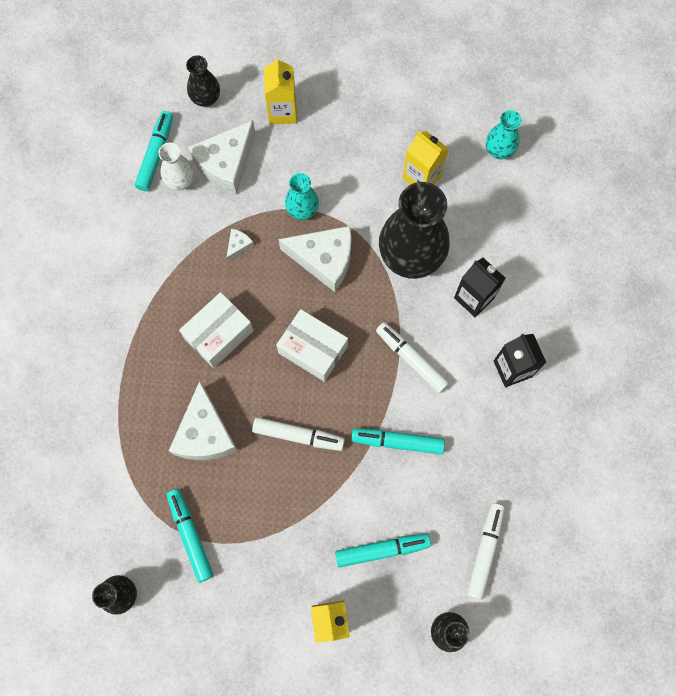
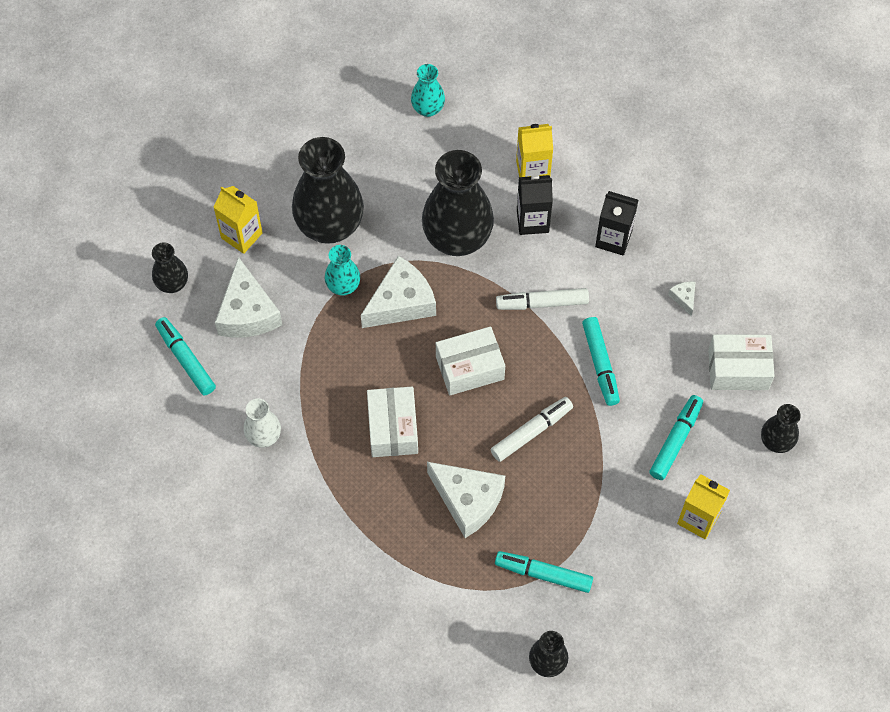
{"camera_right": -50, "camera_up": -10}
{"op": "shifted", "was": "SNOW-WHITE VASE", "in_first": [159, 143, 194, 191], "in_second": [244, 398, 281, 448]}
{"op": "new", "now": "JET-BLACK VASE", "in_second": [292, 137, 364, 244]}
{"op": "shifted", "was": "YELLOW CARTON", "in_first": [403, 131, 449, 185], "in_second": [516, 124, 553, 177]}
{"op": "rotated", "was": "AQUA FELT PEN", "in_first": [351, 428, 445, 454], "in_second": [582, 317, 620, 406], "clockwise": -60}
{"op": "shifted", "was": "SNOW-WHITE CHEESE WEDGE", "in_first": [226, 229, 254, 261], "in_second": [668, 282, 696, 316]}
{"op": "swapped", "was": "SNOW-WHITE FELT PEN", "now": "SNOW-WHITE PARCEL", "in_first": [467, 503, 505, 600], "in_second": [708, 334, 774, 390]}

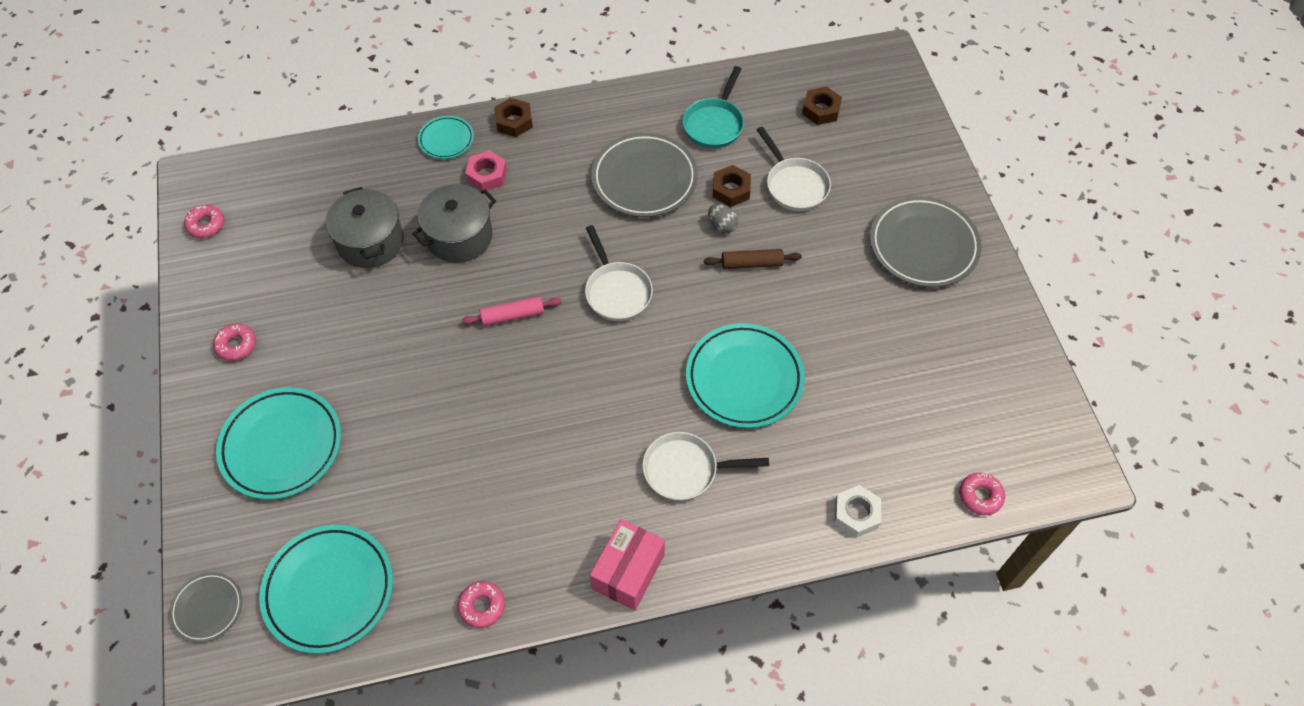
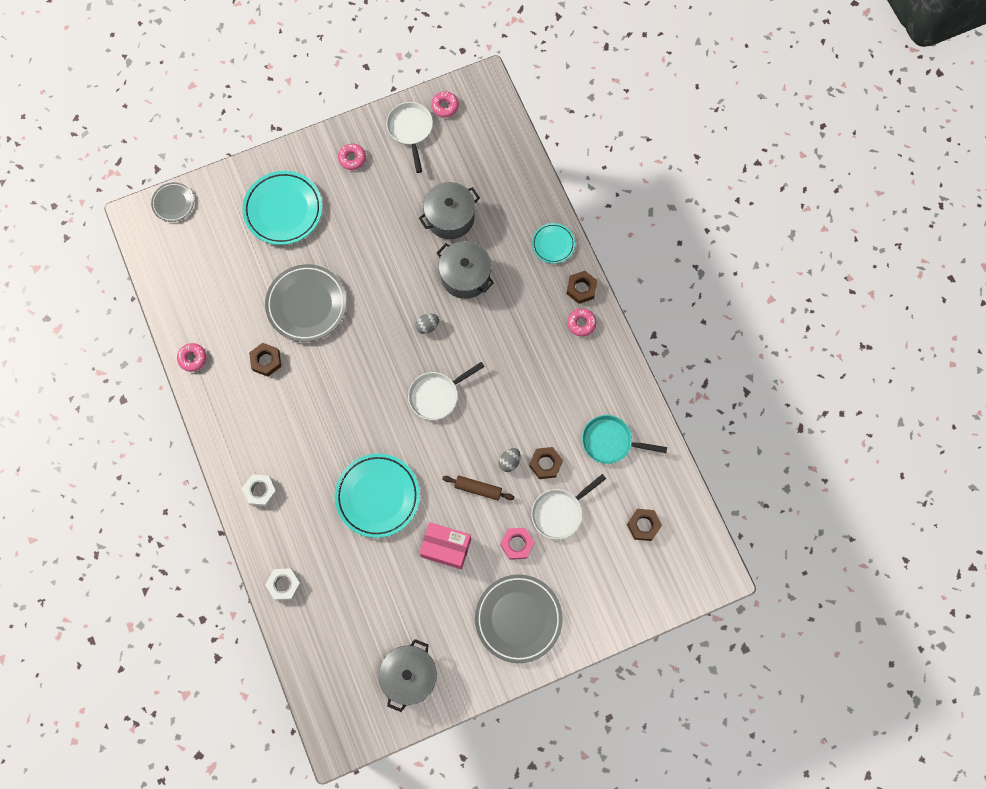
{"camera_right": 80, "camera_up": 15}
{"op": "new", "now": "SNOW-WHITE HEX NUT", "in_second": [242, 474, 277, 506]}
{"op": "new", "now": "DARK BROWN HEX NUT", "in_second": [249, 343, 281, 376]}
{"op": "shifted", "was": "GREY DINNER PLATE", "in_first": [591, 133, 698, 217], "in_second": [265, 264, 347, 342]}
{"op": "new", "now": "GREY COOKING POT", "in_second": [379, 639, 437, 712]}
{"op": "shifted", "was": "SNOW-WHITE FRYING PAN", "in_first": [642, 432, 769, 501], "in_second": [386, 102, 433, 173]}
{"op": "new", "now": "GREY EGG", "in_second": [415, 314, 439, 334]}
{"op": "shifted", "was": "ROSY PARCEL", "in_first": [590, 519, 665, 611], "in_second": [420, 522, 471, 569]}
{"op": "rotated", "was": "DARK BROWN DOUGH ROLLER", "in_first": [704, 249, 802, 269], "in_second": [442, 476, 514, 500], "clockwise": -60}
{"op": "shifted", "was": "ROSY HEX NUT", "in_first": [465, 150, 507, 191], "in_second": [500, 528, 534, 560]}
{"op": "shifted", "was": "ROSY DOUGHNUT", "in_first": [959, 473, 1005, 515], "in_second": [567, 308, 597, 337]}
{"op": "gone", "was": "AQUA DINNER PLATE", "in_first": [259, 525, 393, 654]}
{"op": "gone", "was": "ROSY DOUGH ROLLER", "in_first": [462, 296, 562, 326]}

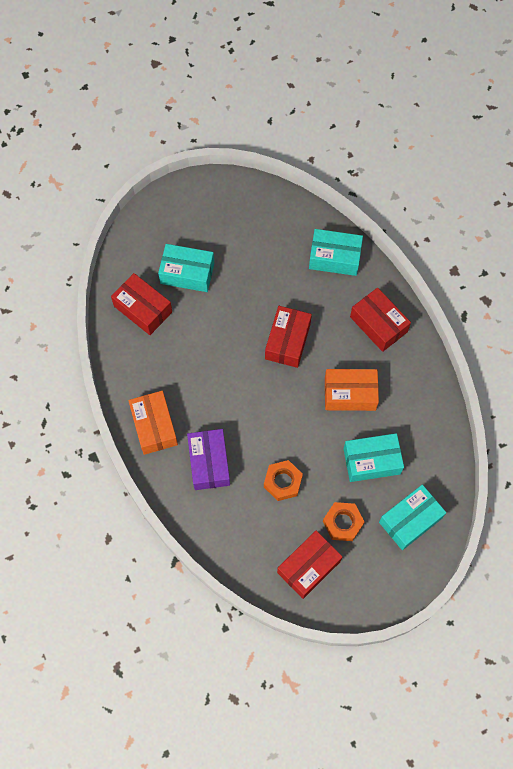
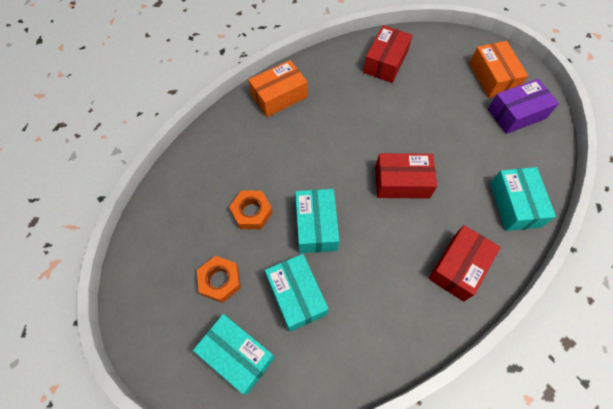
{"camera_right": 75, "camera_up": -5}
{"op": "shifted", "was": "AQUA PARCEL", "in_first": [158, 244, 214, 292], "in_second": [295, 189, 339, 253]}
{"op": "shifted", "was": "BRIGHT ORANGE PARCEL", "in_first": [325, 369, 379, 411], "in_second": [469, 41, 528, 98]}
{"op": "shifted", "was": "VIOLET PARCEL", "in_first": [187, 429, 230, 490], "in_second": [488, 79, 559, 134]}
{"op": "gone", "was": "CRIMSON PARCEL", "in_first": [277, 530, 343, 599]}

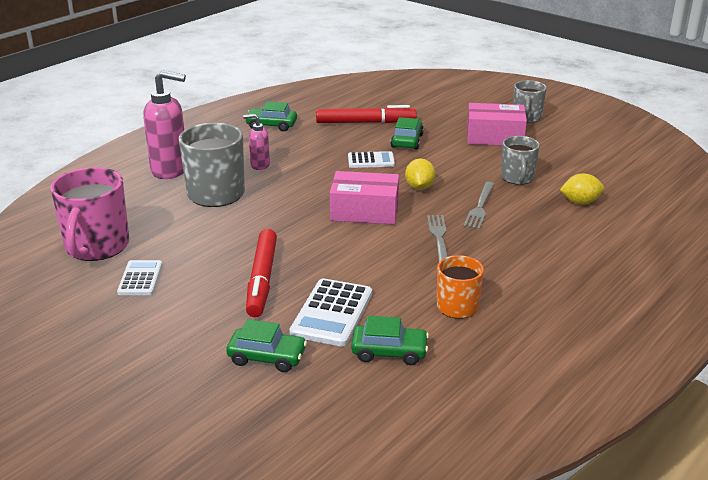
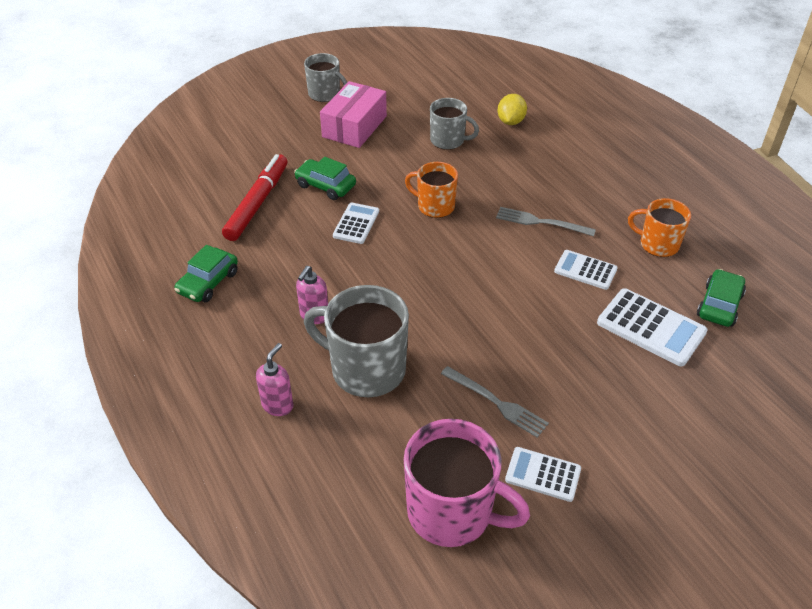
{"camera_right": -70, "camera_up": 15}
{"op": "scaled", "was": "ROSY PUMP BOTTLE", "in_first": [143, 70, 186, 179], "in_second": [256, 343, 293, 416], "ratio": 0.53}
{"op": "swapped", "was": "YELLOW TOY LEMON", "now": "BRIGHT ORANGE COFFEE MUG", "in_first": [405, 158, 435, 190], "in_second": [405, 162, 458, 218]}
{"op": "shifted", "was": "GREY DINNER FORK", "in_first": [463, 182, 494, 229], "in_second": [441, 366, 549, 438]}
{"op": "new", "now": "SNOW-WHITE ADDING MACHINE", "in_second": [554, 250, 618, 290]}
{"op": "gone", "was": "LEAF-GREEN CAR", "in_first": [226, 319, 307, 372]}
{"op": "gone", "was": "CRIMSON FELT PEN", "in_first": [246, 229, 277, 317]}
{"op": "gone", "was": "ROSY PARCEL", "in_first": [330, 171, 399, 224]}

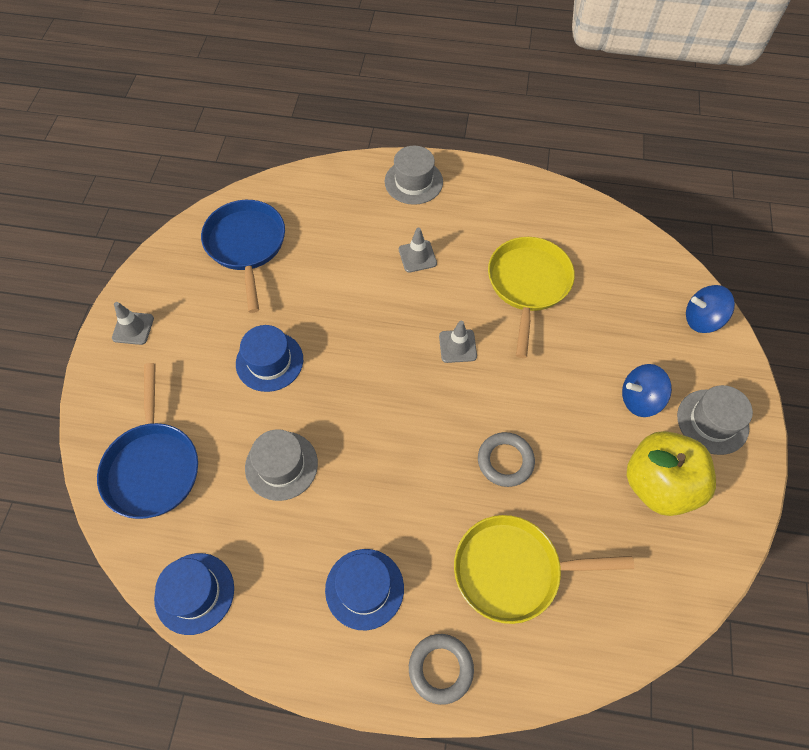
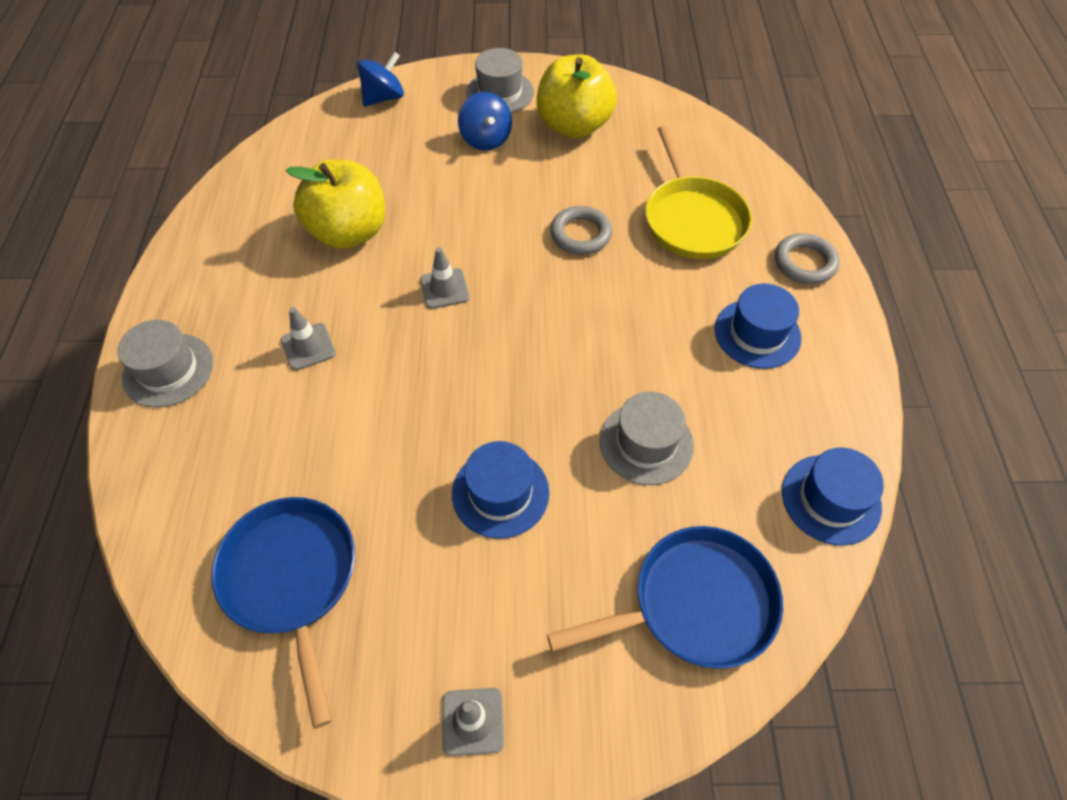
{"camera_right": -100, "camera_up": -5}
{"op": "rotated", "was": "COBALT FRYING PAN", "in_first": [201, 200, 285, 313], "in_second": [211, 497, 355, 728], "clockwise": 90}
{"op": "swapped", "was": "YELLOW FRYING PAN", "now": "YELLOW TOY APPLE", "in_first": [488, 237, 575, 358], "in_second": [286, 159, 385, 249]}
{"op": "rotated", "was": "COBALT WHIRLIGIG", "in_first": [686, 285, 735, 333], "in_second": [357, 52, 404, 106], "clockwise": -120}

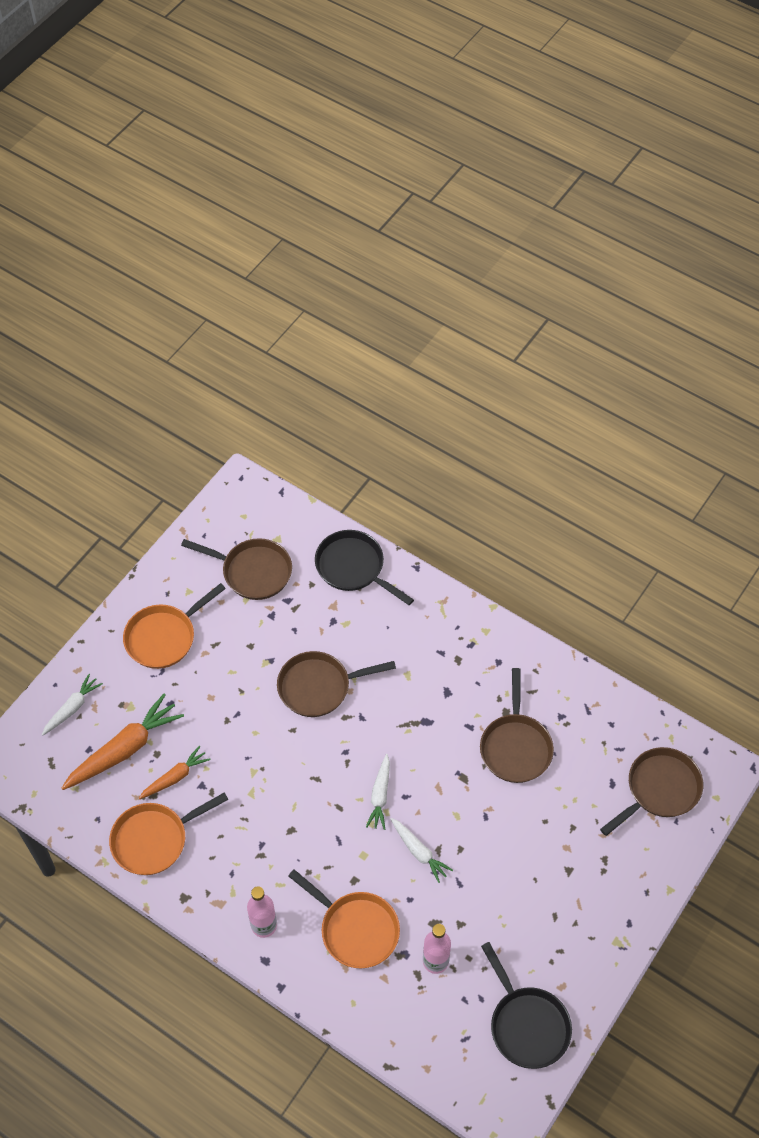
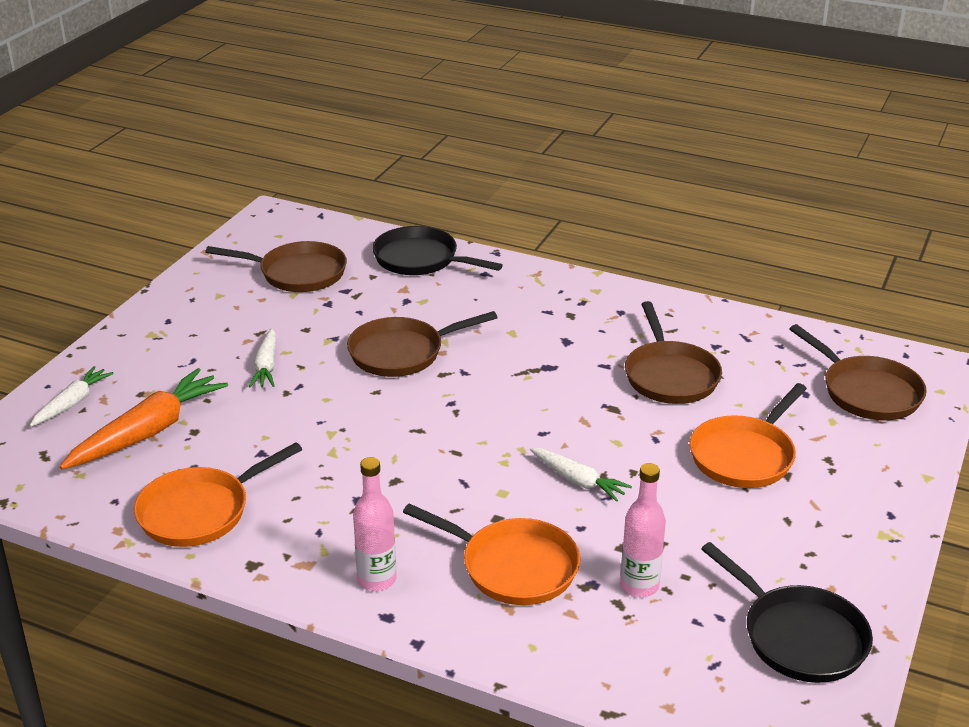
{"camera_right": -10, "camera_up": -25}
{"op": "shifted", "was": "SNOW-WHITE TOY CARROT", "in_first": [366, 754, 390, 830], "in_second": [249, 328, 276, 387]}
{"op": "shifted", "was": "BRIGHT ORANGE FRYING PAN", "in_first": [123, 583, 226, 669], "in_second": [690, 383, 807, 488]}
{"op": "rotated", "was": "DARK BROWN FRYING PAN", "in_first": [600, 747, 703, 836], "in_second": [790, 324, 927, 420], "clockwise": 105}
{"op": "gone", "was": "BRIGHT ORANGE TOY CARROT", "in_first": [138, 746, 211, 799]}

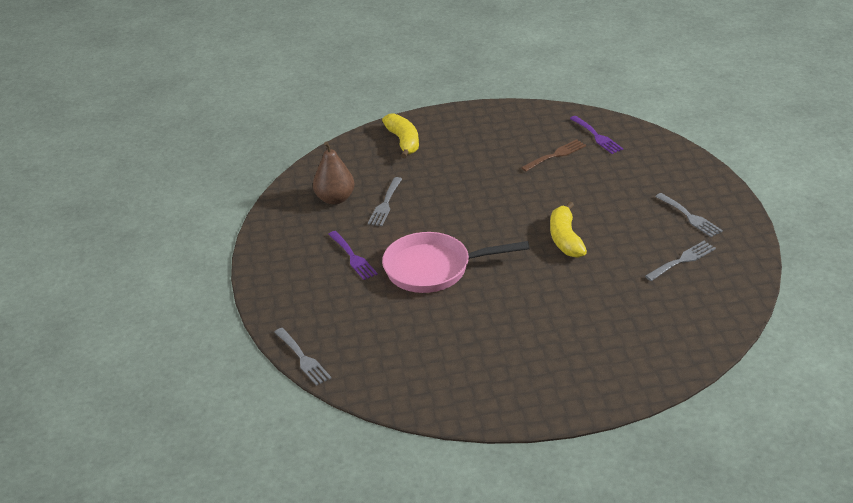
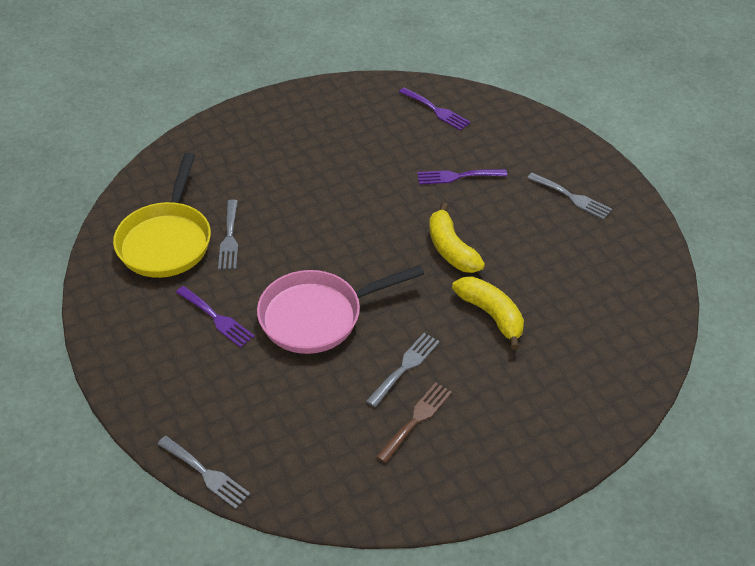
{"camera_right": -20, "camera_up": 10}
{"op": "swapped", "was": "DARK BROWN TOY PEAR", "now": "YELLOW FRYING PAN", "in_first": [313, 142, 354, 205], "in_second": [113, 153, 211, 278]}
{"op": "shifted", "was": "GREY DINNER FORK", "in_first": [645, 241, 716, 281], "in_second": [366, 333, 440, 407]}
{"op": "shifted", "was": "DARK BROWN DINNER FORK", "in_first": [521, 139, 586, 172], "in_second": [376, 382, 452, 463]}
{"op": "new", "now": "VIOLET DINNER FORK", "in_second": [417, 169, 507, 184]}
{"op": "shifted", "was": "YELLOW BANANA FRUIT", "in_first": [382, 113, 419, 158], "in_second": [452, 276, 524, 350]}

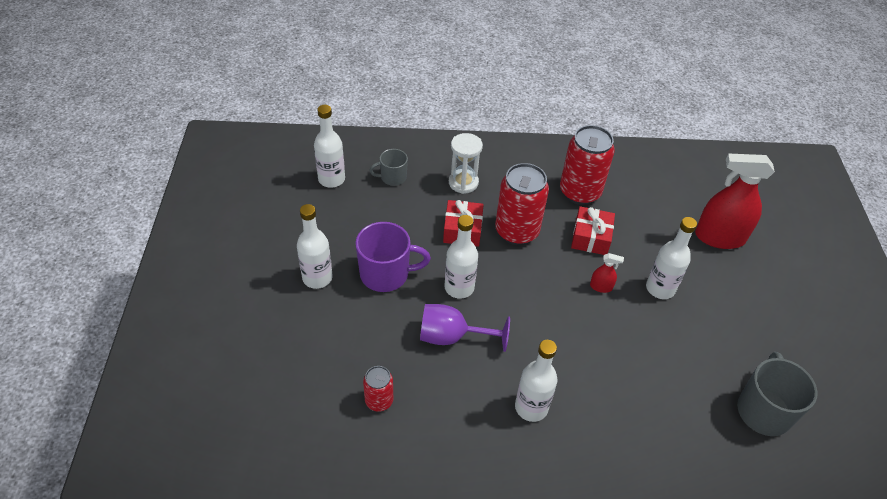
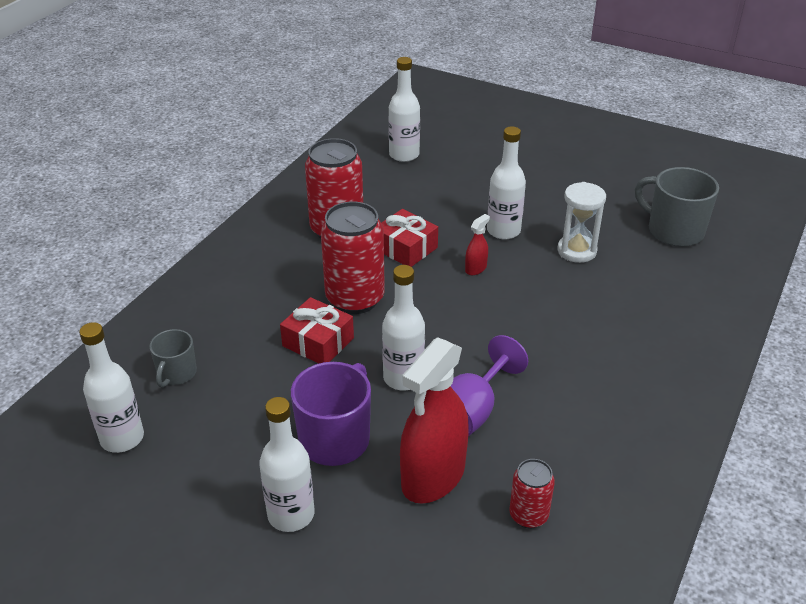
{"camera_right": -60, "camera_up": -10}
{"op": "shifted", "was": "SNOW-WHITE DRINK BOTTLE", "in_first": [515, 340, 558, 422], "in_second": [388, 57, 420, 162]}
{"op": "shifted", "was": "CRIMSON SPRAY BOTTLE", "in_first": [695, 153, 775, 249], "in_second": [400, 337, 469, 504]}
{"op": "shifted", "was": "SNOW-WHITE SAND TIMER", "in_first": [449, 133, 483, 194], "in_second": [557, 182, 606, 263]}

